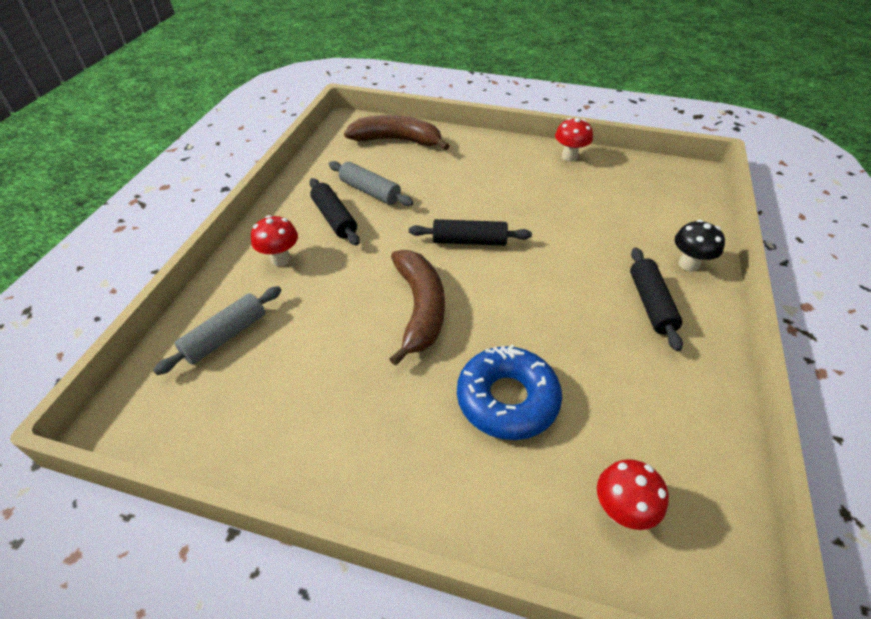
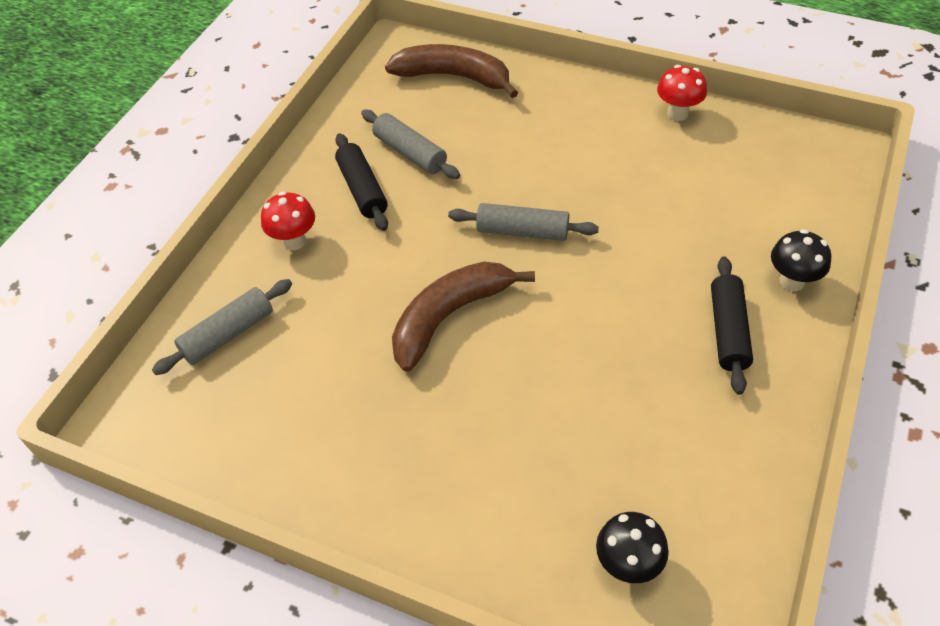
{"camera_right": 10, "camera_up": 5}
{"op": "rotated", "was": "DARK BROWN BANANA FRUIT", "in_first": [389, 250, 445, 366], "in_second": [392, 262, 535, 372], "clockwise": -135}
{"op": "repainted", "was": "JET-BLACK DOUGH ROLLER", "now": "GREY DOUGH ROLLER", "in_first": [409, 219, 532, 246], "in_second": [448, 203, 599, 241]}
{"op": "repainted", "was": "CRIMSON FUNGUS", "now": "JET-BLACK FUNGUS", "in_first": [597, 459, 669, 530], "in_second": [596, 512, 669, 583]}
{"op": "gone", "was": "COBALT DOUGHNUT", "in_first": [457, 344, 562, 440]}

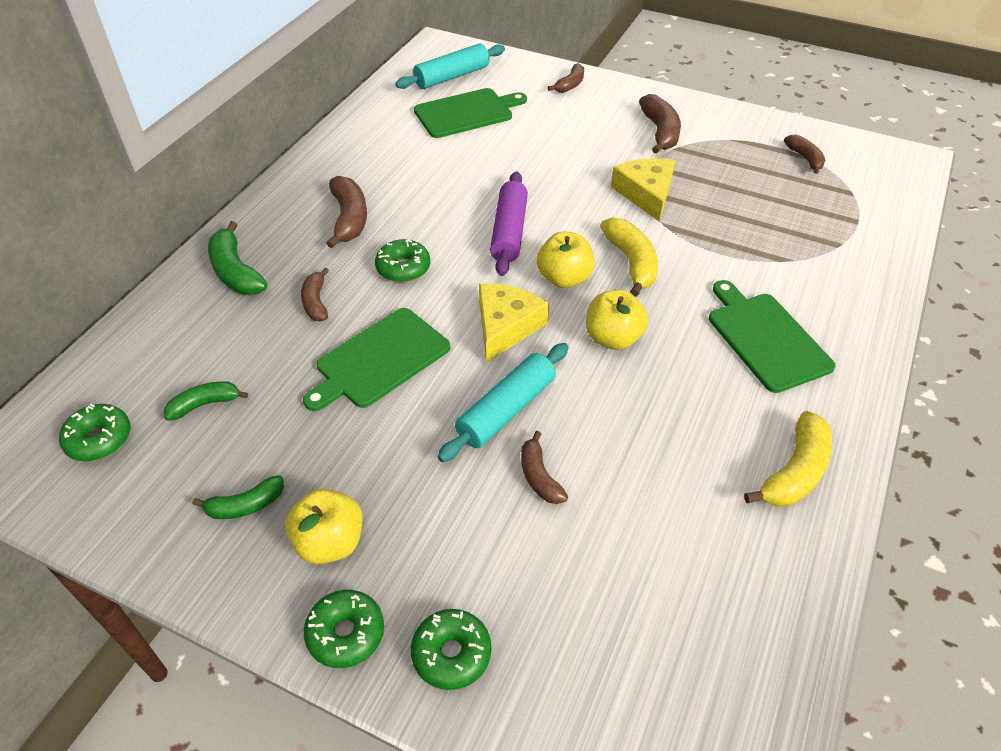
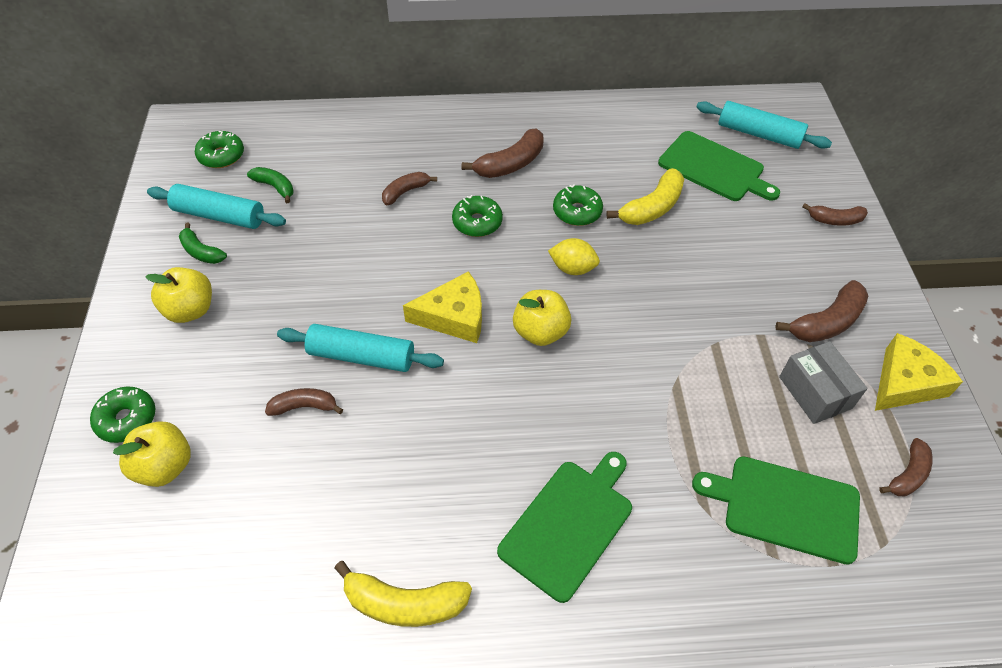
{"camera_right": 60, "camera_up": 5}
{"op": "shifted", "was": "YELLOW TOY APPLE", "in_first": [586, 290, 648, 350], "in_second": [113, 421, 191, 487]}
{"op": "new", "now": "AQUA DOUGH ROLLER", "in_second": [147, 184, 286, 229]}
{"op": "rotated", "was": "DARK BROWN BANANA FRUIT", "in_first": [521, 431, 568, 504], "in_second": [265, 388, 343, 416], "clockwise": 45}
{"op": "swapped", "was": "VIOLET DOUGH ROLLER", "now": "YELLOW TOY LEMON", "in_first": [490, 171, 528, 276], "in_second": [548, 238, 600, 275]}
{"op": "shifted", "was": "LEAF-GREEN DOUGHNUT", "in_first": [304, 590, 384, 668], "in_second": [553, 185, 603, 226]}
{"op": "shifted", "was": "YELLOW BANANA FRUIT", "in_first": [600, 218, 658, 297], "in_second": [606, 168, 684, 225]}
{"op": "shifted", "was": "LEAF-GREEN CUTTING BOARD", "in_first": [303, 308, 450, 411], "in_second": [692, 456, 860, 565]}
{"op": "new", "now": "GREY PARCEL", "in_second": [779, 341, 868, 424]}
{"op": "shifted", "was": "YELLOW CHEESE WEDGE", "in_first": [611, 158, 675, 221], "in_second": [875, 333, 963, 411]}
{"op": "gone", "was": "LEAF-GREEN BANANA FRUIT", "in_first": [208, 221, 267, 295]}

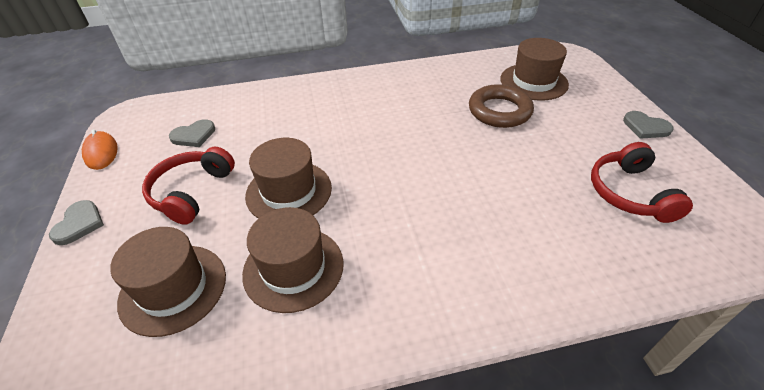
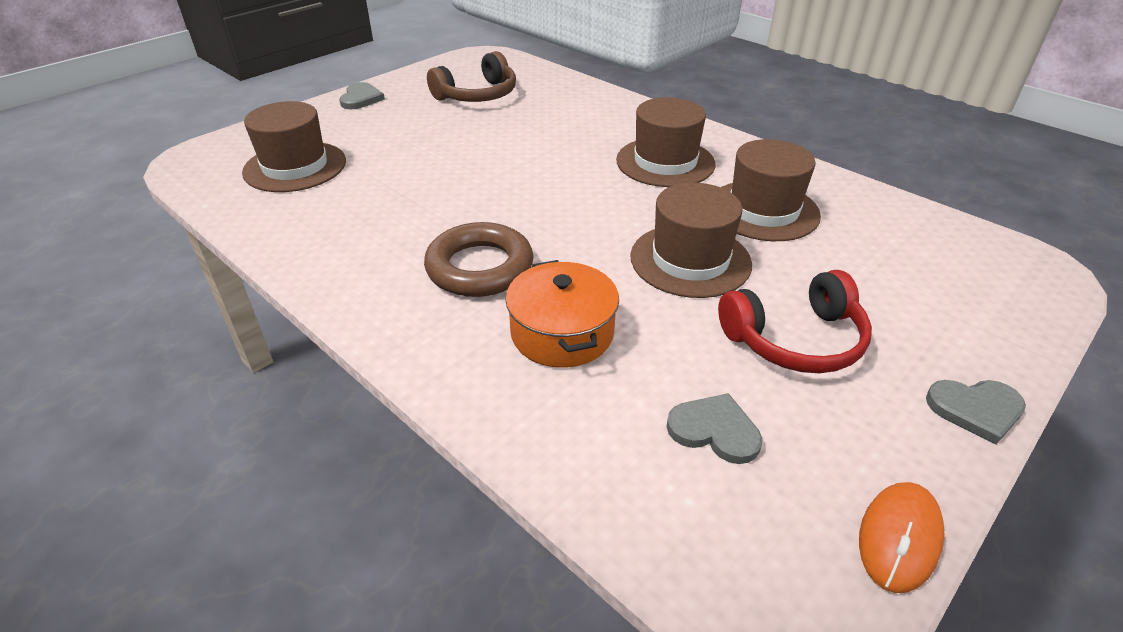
{"camera_right": -125, "camera_up": -5}
{"op": "shifted", "was": "DARK BROWN HOOP", "in_first": [469, 84, 534, 128], "in_second": [424, 222, 534, 297]}
{"op": "repainted", "was": "CRIMSON HEADSET", "now": "DARK BROWN HEADSET", "in_first": [591, 142, 693, 223], "in_second": [427, 51, 516, 102]}
{"op": "new", "now": "BRIGHT ORANGE COOKING POT", "in_second": [505, 260, 619, 368]}
{"op": "shifted", "was": "DARK BROWN HAT", "in_first": [110, 227, 226, 337], "in_second": [616, 97, 716, 187]}
{"op": "rotated", "was": "GREY LOVE HEART", "in_first": [49, 200, 104, 245], "in_second": [926, 380, 1026, 444], "clockwise": -150}

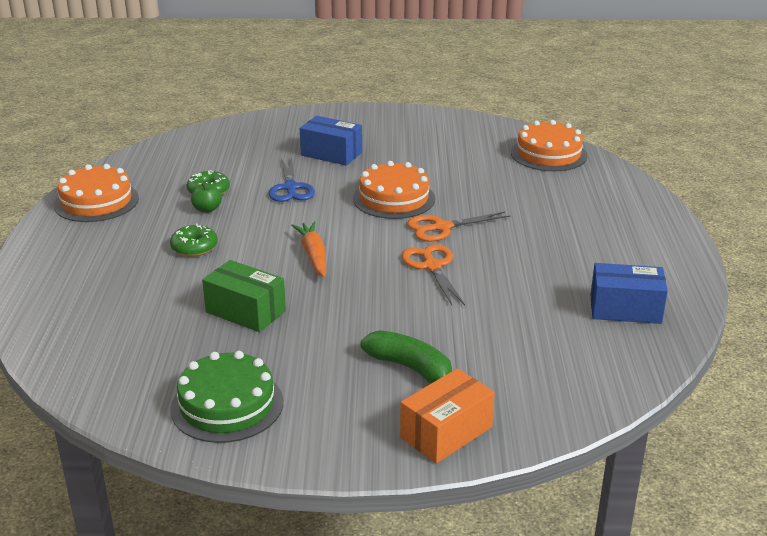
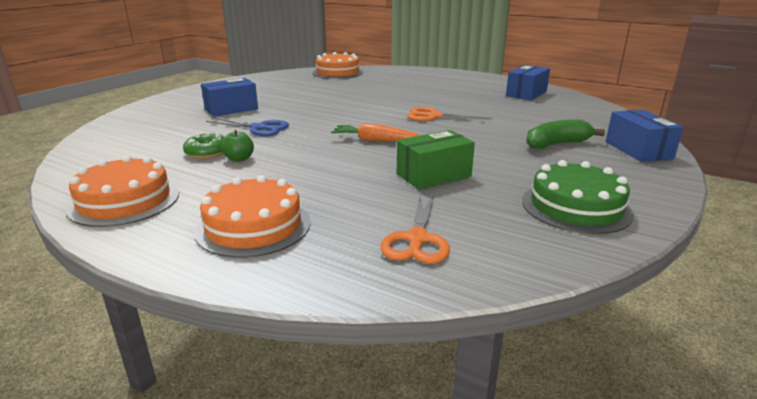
{"camera_right": -60, "camera_up": -5}
{"op": "shifted", "was": "BRIGHT ORANGE GATEAU", "in_first": [353, 161, 435, 219], "in_second": [194, 175, 311, 258]}
{"op": "shifted", "was": "BRIGHT ORANGE SHEARS", "in_first": [407, 212, 511, 241], "in_second": [381, 194, 450, 264]}
{"op": "repainted", "was": "BRIGHT ORANGE PARCEL", "now": "COBALT PARCEL", "in_first": [400, 368, 495, 463], "in_second": [606, 110, 684, 162]}
{"op": "gone", "was": "LEAF-GREEN DOUGHNUT", "in_first": [170, 224, 218, 257]}

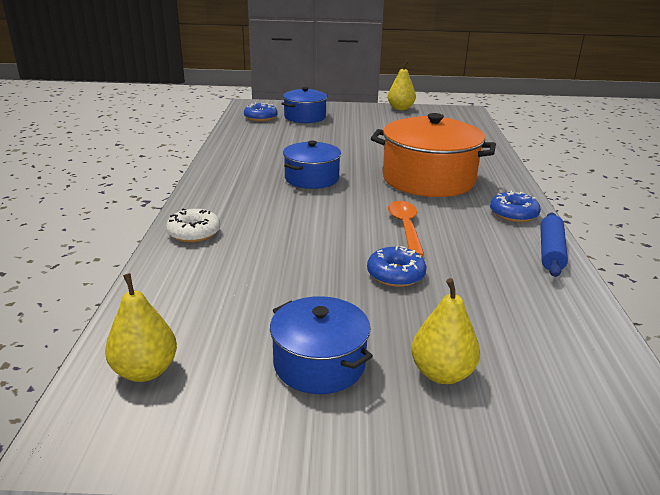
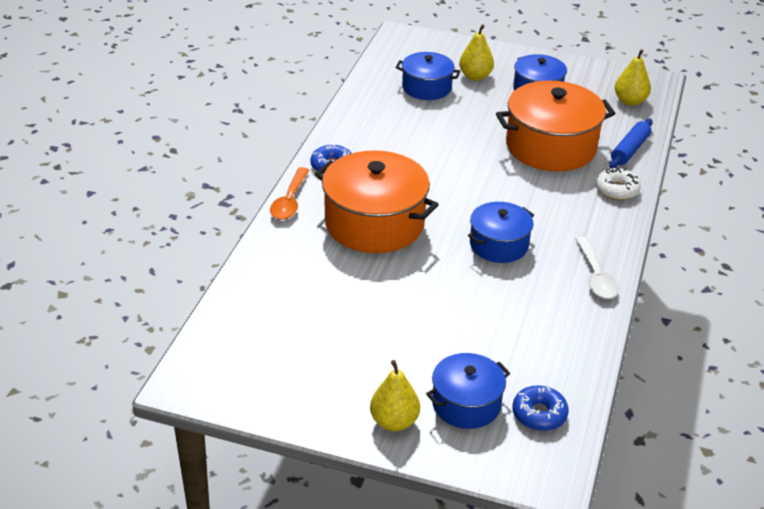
{"camera_right": -165, "camera_up": 10}
{"op": "shifted", "was": "BRIGHT ORANGE SPOON", "in_first": [388, 201, 424, 256], "in_second": [270, 167, 309, 220]}
{"op": "shifted", "was": "YELLOW TOY PEAR", "in_first": [388, 60, 416, 110], "in_second": [370, 360, 420, 431]}
{"op": "new", "now": "COBALT COOKING POT", "in_second": [395, 52, 461, 100]}
{"op": "new", "now": "BRIGHT ORANGE COOKING POT", "in_second": [496, 81, 616, 172]}
{"op": "new", "now": "SNOW-WHITE SPOON", "in_second": [576, 237, 618, 299]}
{"op": "shifted", "was": "COBALT DOUGH ROLLER", "in_first": [541, 213, 568, 277], "in_second": [609, 119, 653, 168]}
{"op": "gone", "was": "COBALT DOUGHNUT", "in_first": [367, 246, 427, 287]}

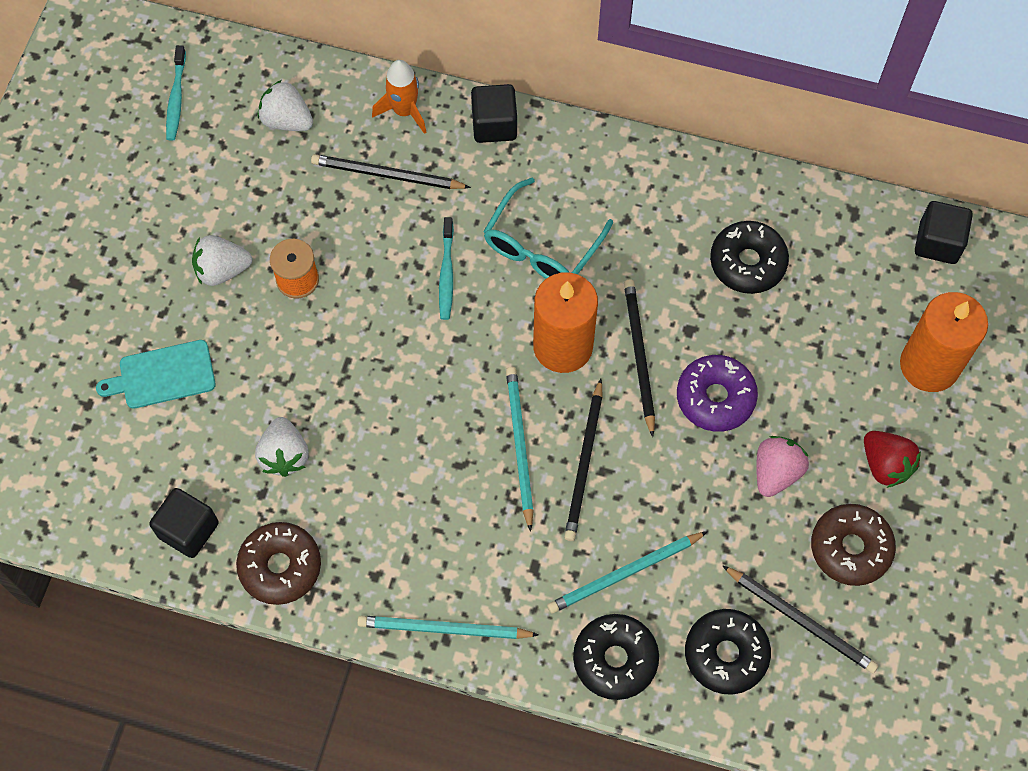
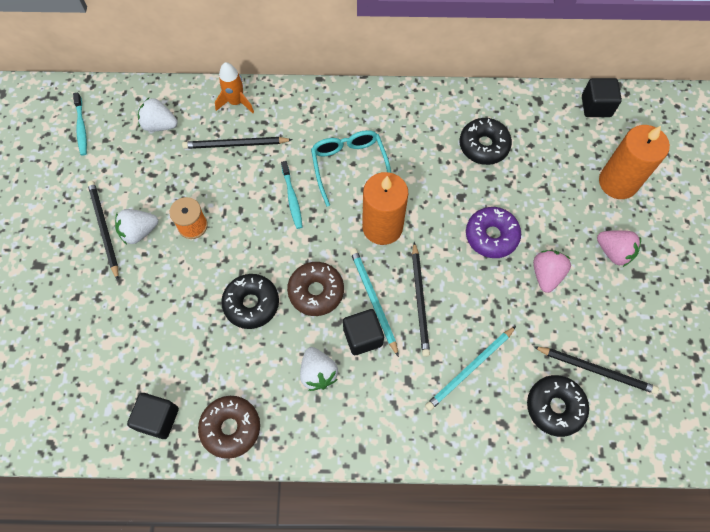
{"camera_right": -15, "camera_up": 0}
{"op": "shifted", "was": "JET-BLACK PENCIL", "in_first": [624, 280, 655, 437], "in_second": [87, 181, 119, 280]}
{"op": "shifted", "was": "JET-BLACK DOUGHNUT", "in_first": [573, 614, 659, 700], "in_second": [221, 274, 279, 329]}
{"op": "shifted", "was": "DARK BROWN DOUGHNUT", "in_first": [811, 504, 896, 586], "in_second": [287, 262, 344, 316]}
{"op": "shifted", "was": "SNOW-WHITE BERRY", "in_first": [255, 417, 309, 477], "in_second": [300, 347, 338, 391]}
{"op": "rotated", "was": "AQUA GLASSES", "in_first": [483, 178, 613, 279], "in_second": [311, 130, 391, 207], "clockwise": 150}
{"op": "shifted", "was": "JET-BLACK BLOCK", "in_first": [471, 84, 517, 143], "in_second": [343, 309, 384, 355]}
{"op": "repainted", "was": "CRIMSON BERRY", "now": "ROSY BERRY", "in_first": [864, 431, 921, 488], "in_second": [597, 230, 641, 267]}
{"op": "gone", "was": "AQUA CUTTING BOARD", "in_first": [96, 340, 215, 409]}
{"op": "gone", "was": "AQUA PENCIL", "in_first": [357, 616, 539, 639]}

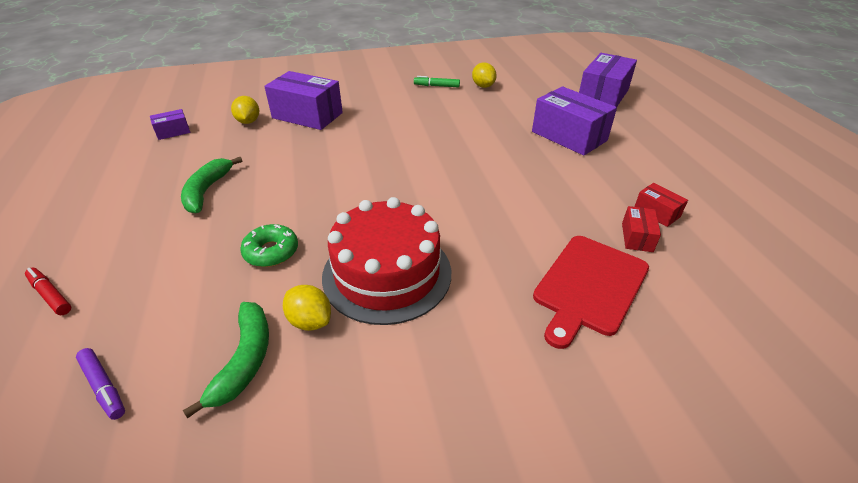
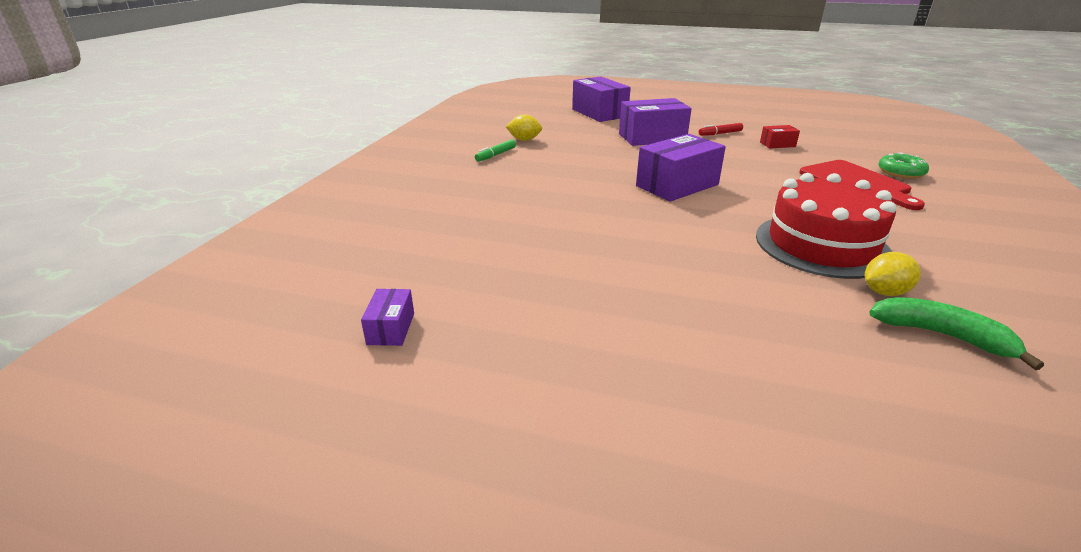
{"camera_right": -60, "camera_up": -10}
{"op": "shifted", "was": "VIOLET PARCEL", "in_first": [264, 71, 343, 130], "in_second": [636, 134, 726, 201]}
{"op": "shifted", "was": "CRIMSON FELT PEN", "in_first": [25, 268, 71, 315], "in_second": [699, 123, 743, 136]}
{"op": "shifted", "was": "LEAF-GREEN DOUGHNUT", "in_first": [240, 224, 298, 267], "in_second": [878, 152, 929, 179]}
{"op": "gone", "was": "VIOLET FELT PEN", "in_first": [76, 348, 125, 420]}
{"op": "gone", "was": "LEAF-GREEN BANANA FRUIT", "in_first": [181, 157, 242, 213]}
{"op": "gone", "was": "YELLOW TOY LEMON", "in_first": [231, 96, 259, 124]}
{"op": "gone", "was": "CRIMSON PARCEL", "in_first": [622, 206, 661, 252]}

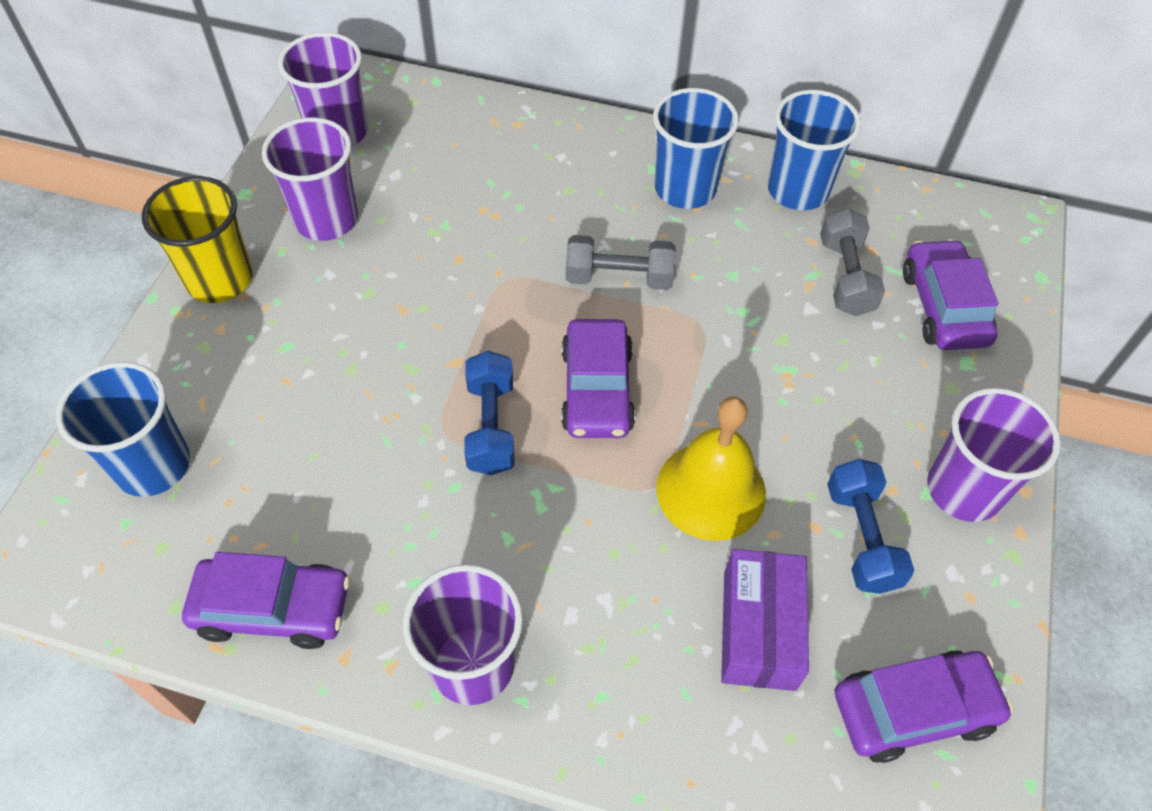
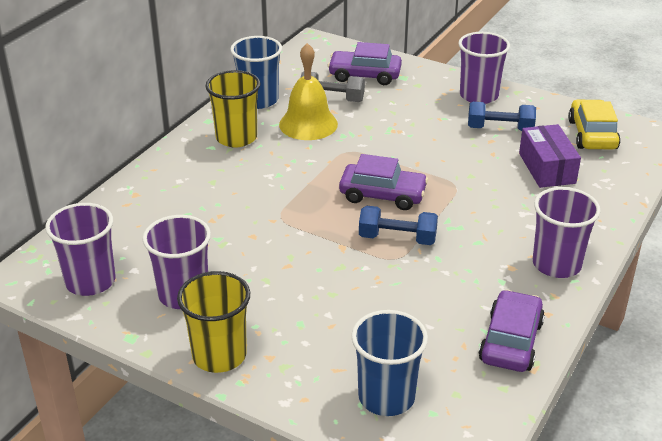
{"camera_right": -75, "camera_up": -20}
{"op": "repainted", "was": "COBALT TUMBLER", "now": "YELLOW TUMBLER", "in_first": [653, 88, 739, 209], "in_second": [205, 70, 260, 147]}
{"op": "shifted", "was": "YELLOW BELL", "in_first": [656, 397, 766, 541], "in_second": [279, 43, 338, 140]}
{"op": "rotated", "was": "VIOLET PARCEL", "in_first": [721, 549, 809, 691], "in_second": [519, 124, 581, 188], "clockwise": 60}
{"op": "repainted", "was": "VIOLET CAR", "now": "YELLOW CAR", "in_first": [835, 651, 1013, 763], "in_second": [568, 99, 621, 149]}
{"op": "gone", "was": "GREY DUMBBELL", "in_first": [566, 235, 676, 290]}

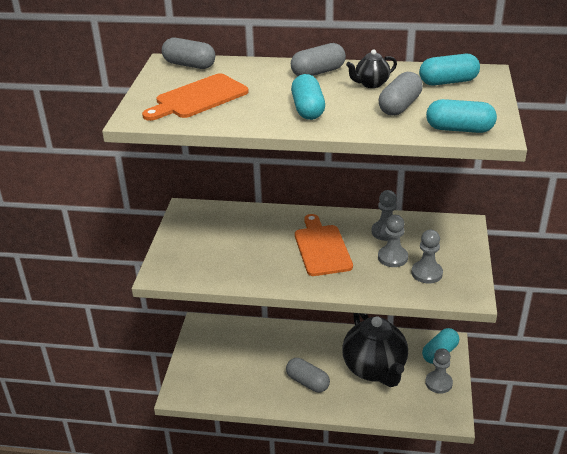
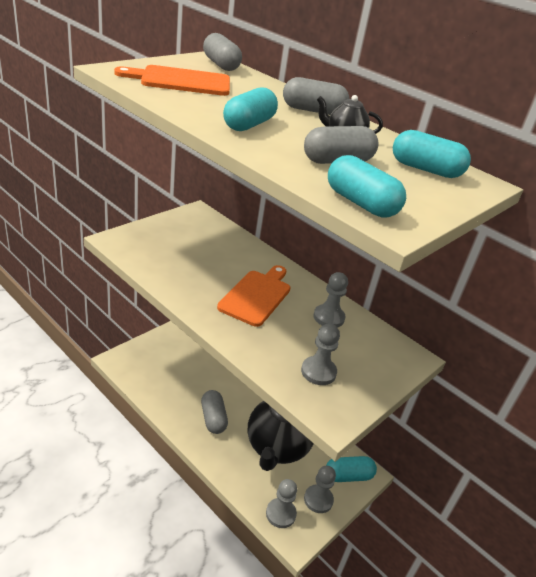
{"camera_right": 30, "camera_up": 0}
{"op": "shifted", "was": "GREY CHESS PAWN", "in_first": [378, 215, 408, 267], "in_second": [266, 479, 297, 528]}

